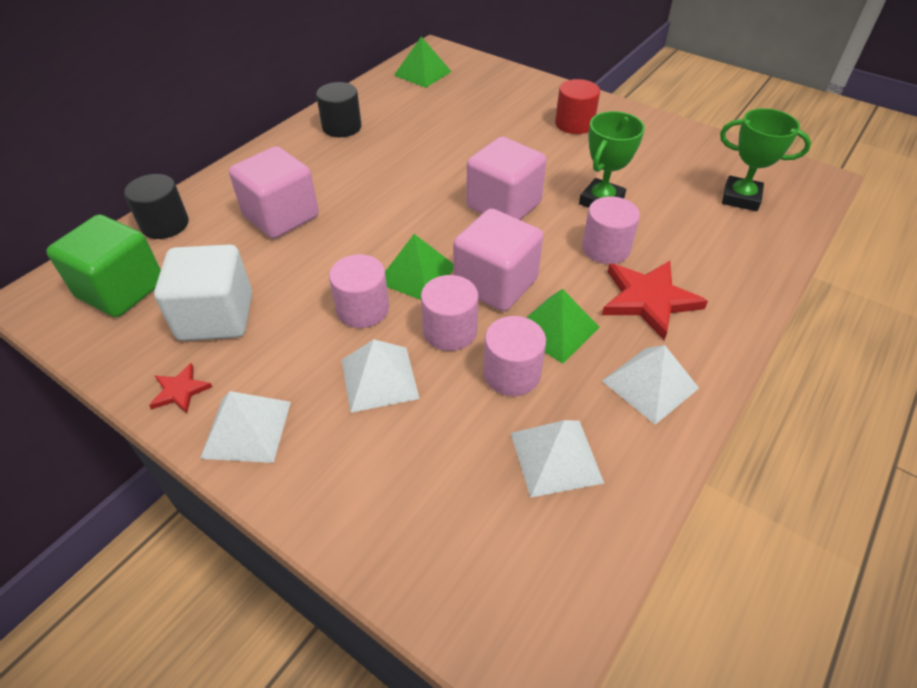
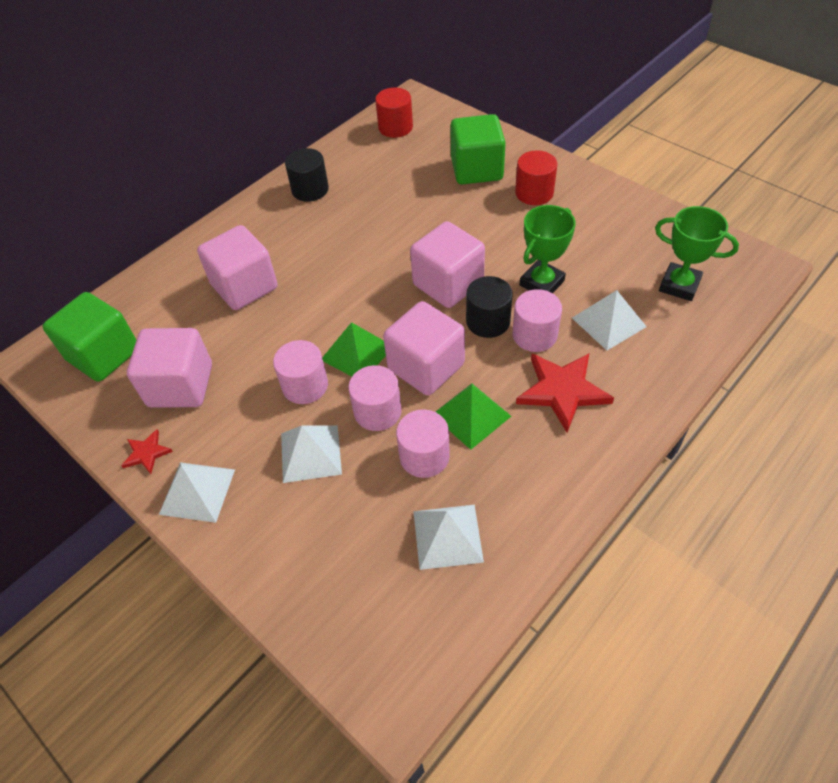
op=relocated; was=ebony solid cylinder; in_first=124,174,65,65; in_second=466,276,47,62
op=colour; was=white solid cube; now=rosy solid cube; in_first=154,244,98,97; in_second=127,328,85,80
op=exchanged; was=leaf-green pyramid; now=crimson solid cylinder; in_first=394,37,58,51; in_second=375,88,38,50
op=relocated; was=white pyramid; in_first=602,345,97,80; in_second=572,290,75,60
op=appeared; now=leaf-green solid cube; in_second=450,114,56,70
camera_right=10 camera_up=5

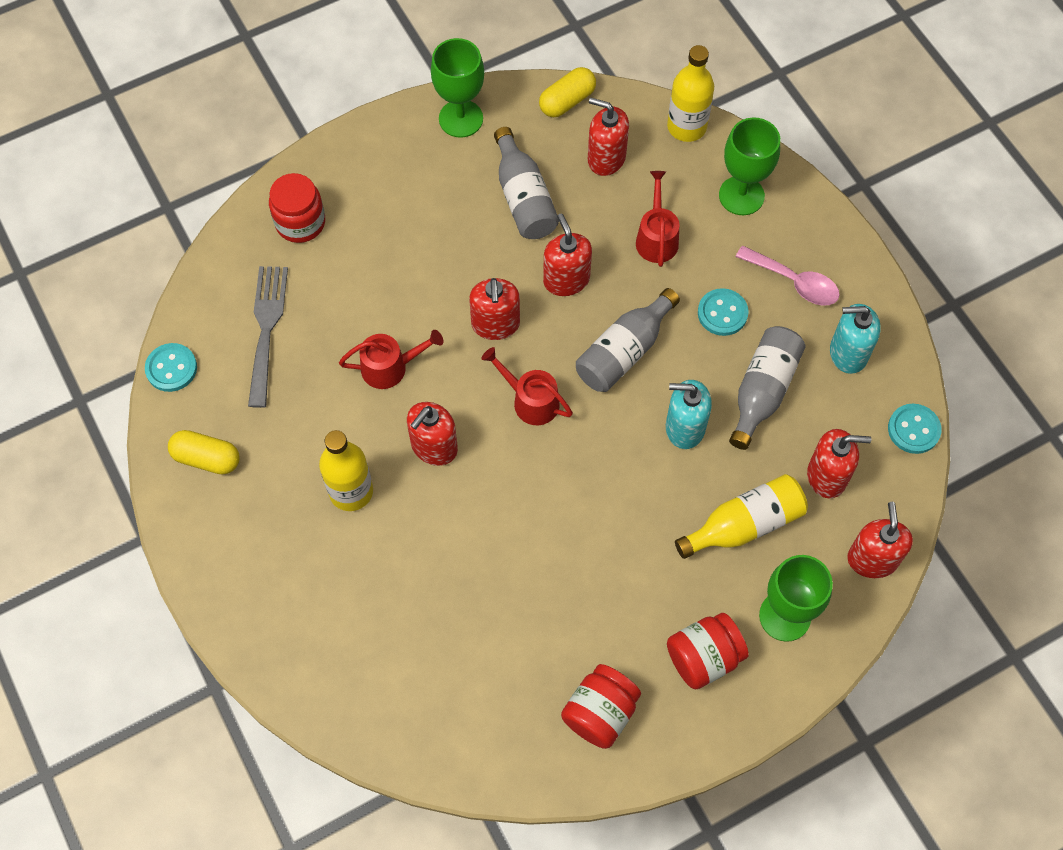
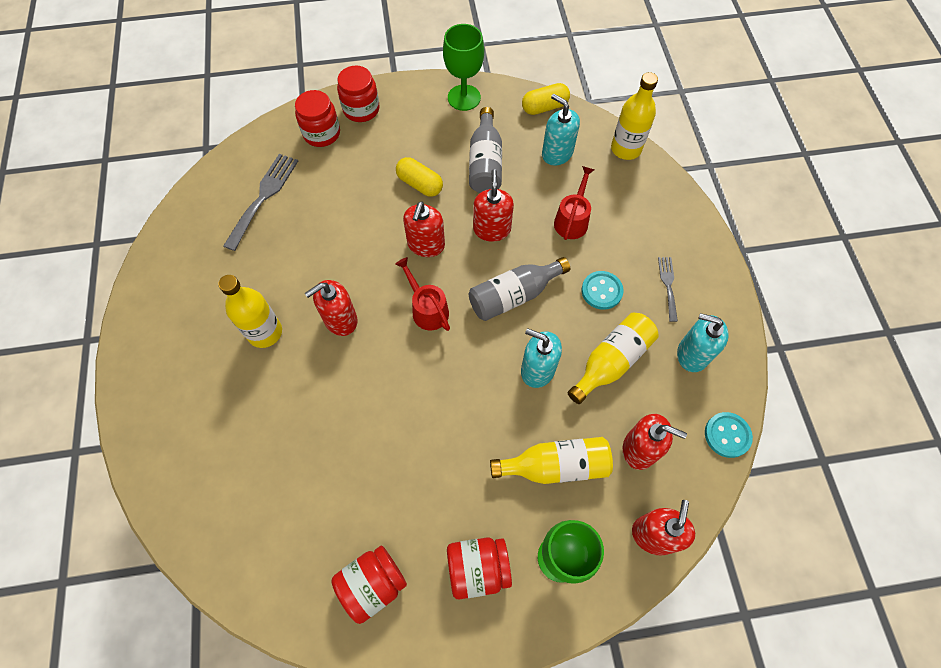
op=missing; was=aqua sewing button; in_first=145,343,52,49
op=relocated; was=yellow pill; in_first=168,430,72,45; in_second=396,157,47,40
op=missing; was=crimson watering pot; in_first=339,330,105,59
op=colour; was=crimson soap pump; now=aqua soap pump; in_first=588,97,41,79; in_second=542,94,38,72
op=missing; was=leaf-green wine glass; in_first=719,117,61,98
op=colour; was=grey flask; now=yellow flask; in_first=729,326,77,124; in_second=568,312,91,92
op=exchanged; was=rosy spoon; now=grey fork; in_first=735,246,105,60; in_second=658,257,20,65
op=appeared; now=crimson jam jar; in_second=337,66,43,56
camera_right=20 camera_up=0

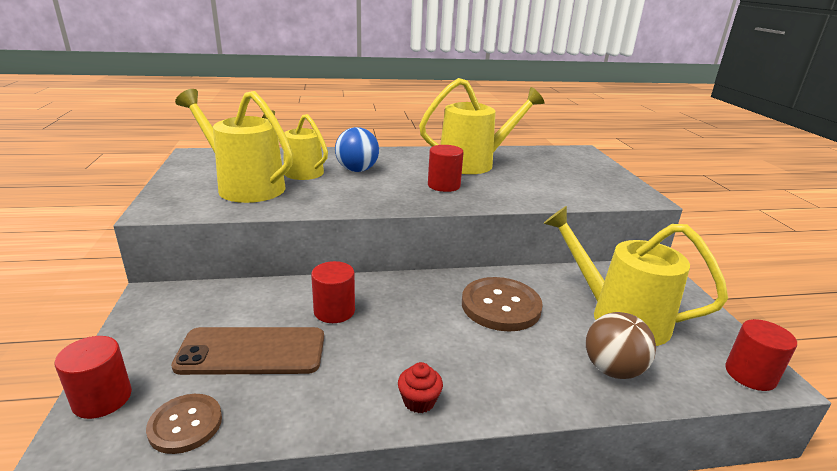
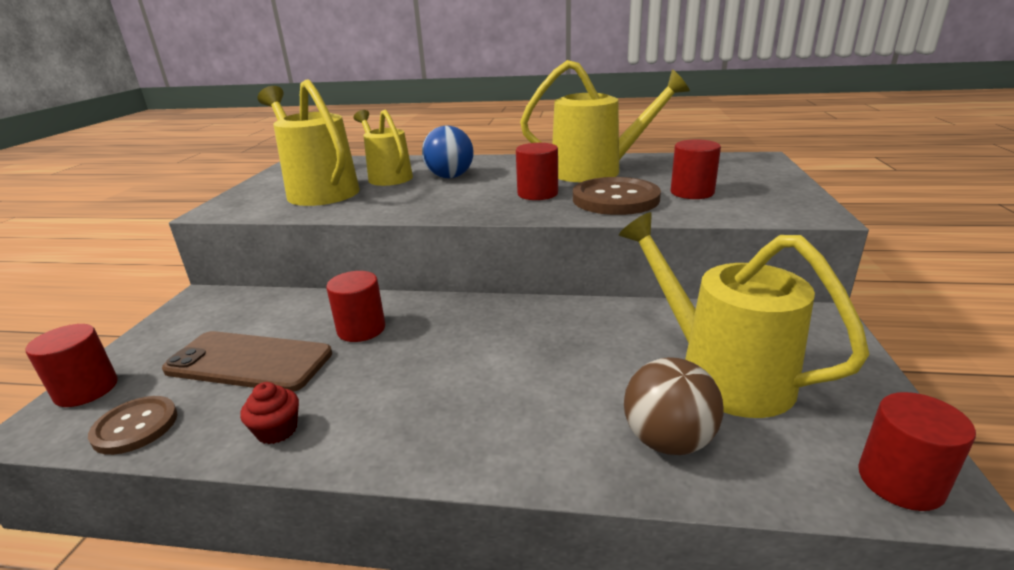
op=relocated; was=crimson cupcake; in_first=398,362,45,51; in_second=240,382,59,62
op=relocated; was=dark brown sewing button; in_first=462,277,81,54; in_second=573,177,88,38
op=appeared; now=crimson solid cylinder; in_second=671,140,50,59
camera_right=20 camera_up=0

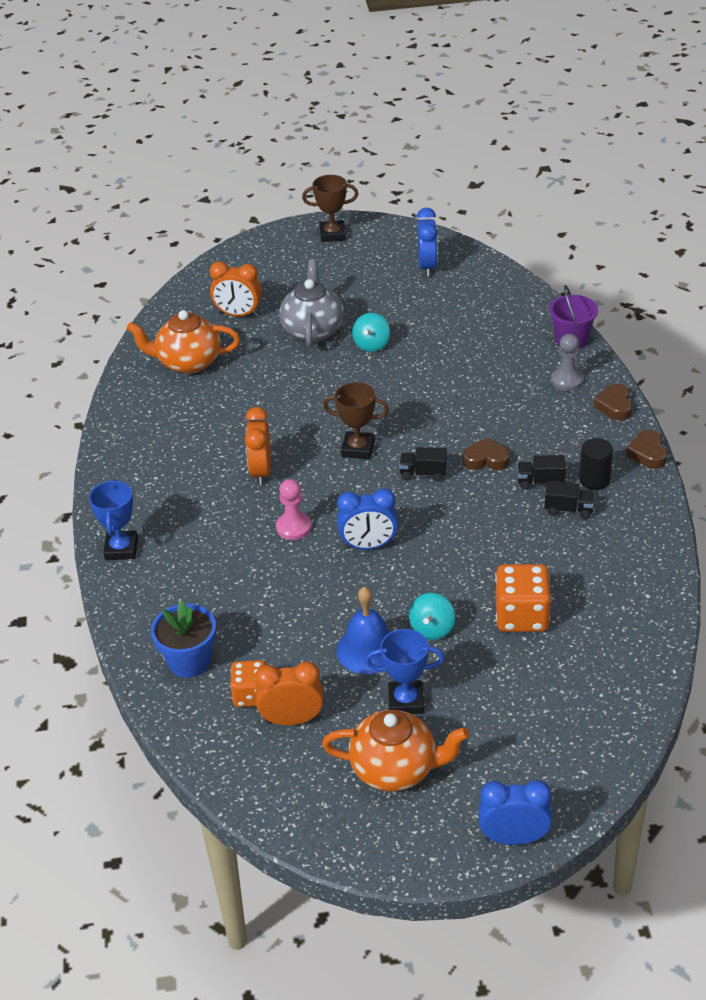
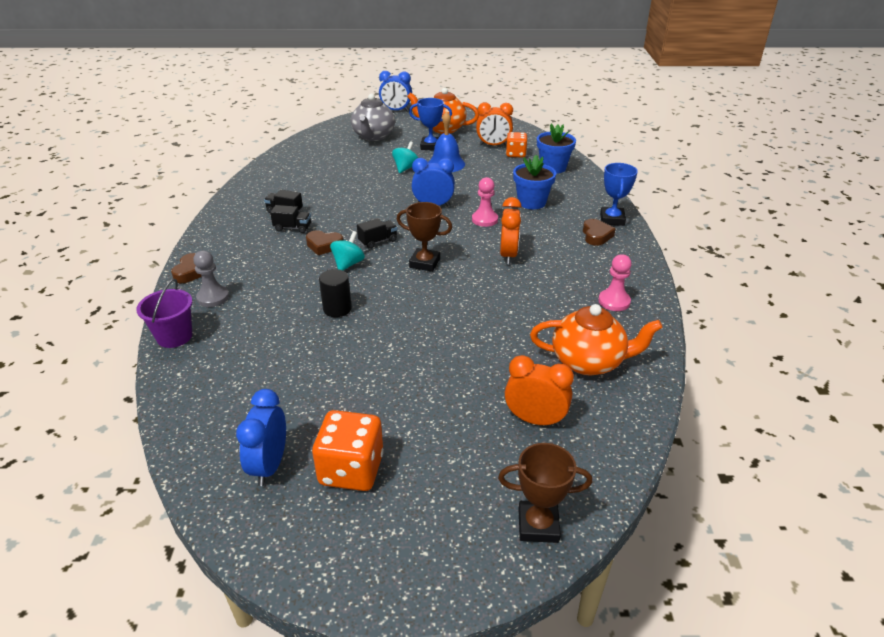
op=relocated; was=grey china teapot; in_first=279,259,65,88; in_second=351,93,44,48
op=relocated; was=dark brown prize cup; in_first=302,175,56,67; in_second=498,443,94,100
op=relocated; was=aqua spinning top; in_first=352,313,38,39; in_second=330,231,35,40
op=spun; was=ebony toy truck; in_first=399,447,48,34; in_second=357,218,40,31; clockwise=-45
op=relocated; was=bright orange dice; in_first=495,564,56,68; in_second=312,410,72,81
op=relocated; was=ebony solid cylinder; in_first=579,438,34,52; in_second=319,269,33,48
op=relocated; was=dark brown heart shape; in_first=626,430,41,39; in_second=583,219,32,27
op=appeared; now=royal blue flower pot; in_second=513,155,43,54
op=appeared; now=rosy game pawn; in_second=598,254,34,57
camera_right=-175 camera_up=-5

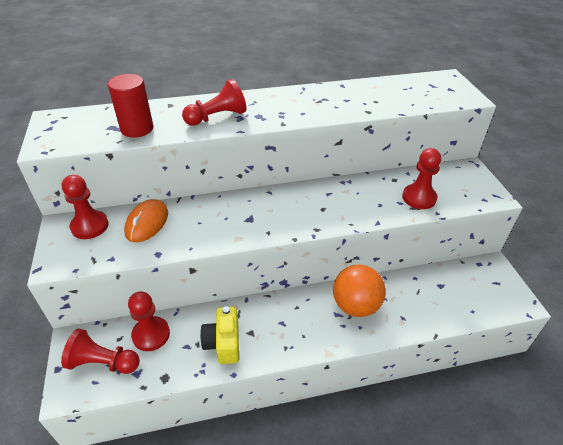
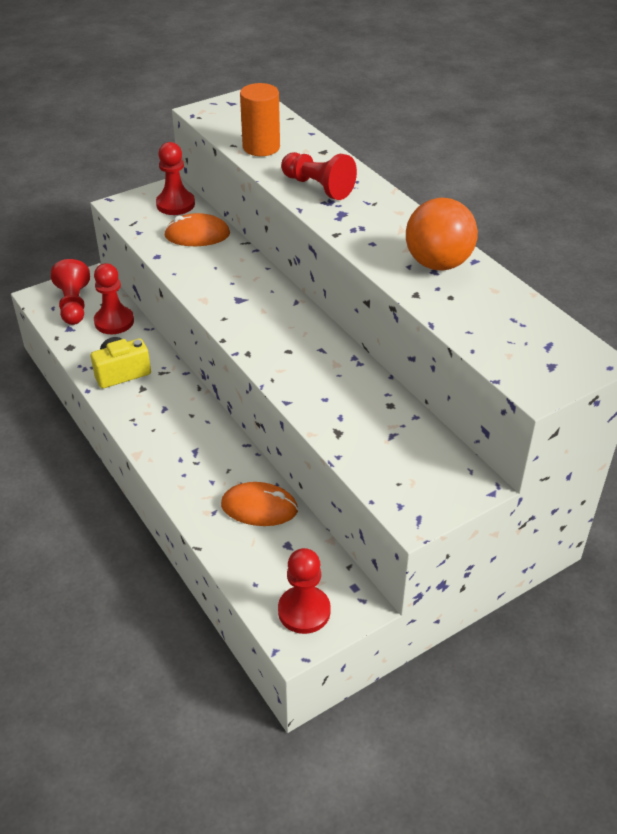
op=colour; was=crimson solid cylinder; now=bright orange solid cylinder; in_first=108,74,45,64; in_second=240,83,40,73
op=relocated; was=bright orange sphere; in_first=333,265,53,52; in_second=406,198,72,72
op=relocated; was=crimson game pawn; in_first=402,148,40,61; in_second=278,548,53,86
op=appeared; now=bright orange computer mouse; in_second=221,482,77,44
camera_right=70 camera_up=0

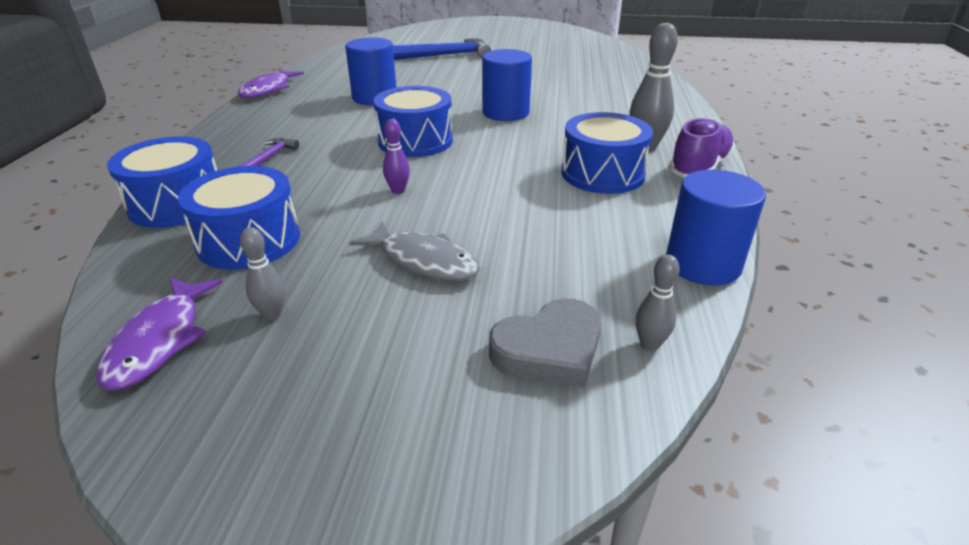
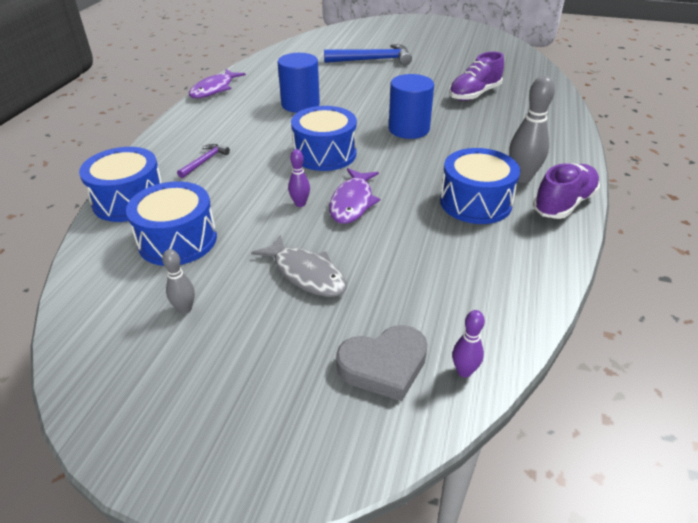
op=relocated; was=royal purple toy fish; in_first=96,277,127,114; in_second=329,168,51,56
op=colour; was=grey bowling pin; now=royal purple bowling pin; in_first=636,254,44,97; in_second=452,310,33,68
op=missing; was=royal blue solid cylinder; in_first=666,170,100,115
op=appeared; now=royal purple sneaker; in_second=449,52,55,49
camera_right=10 camera_up=5

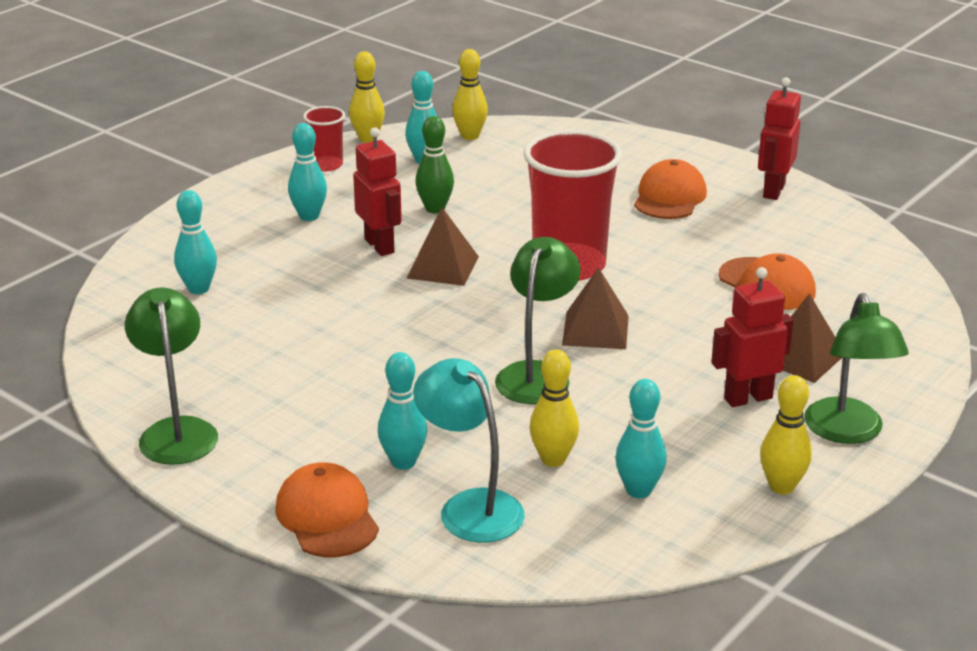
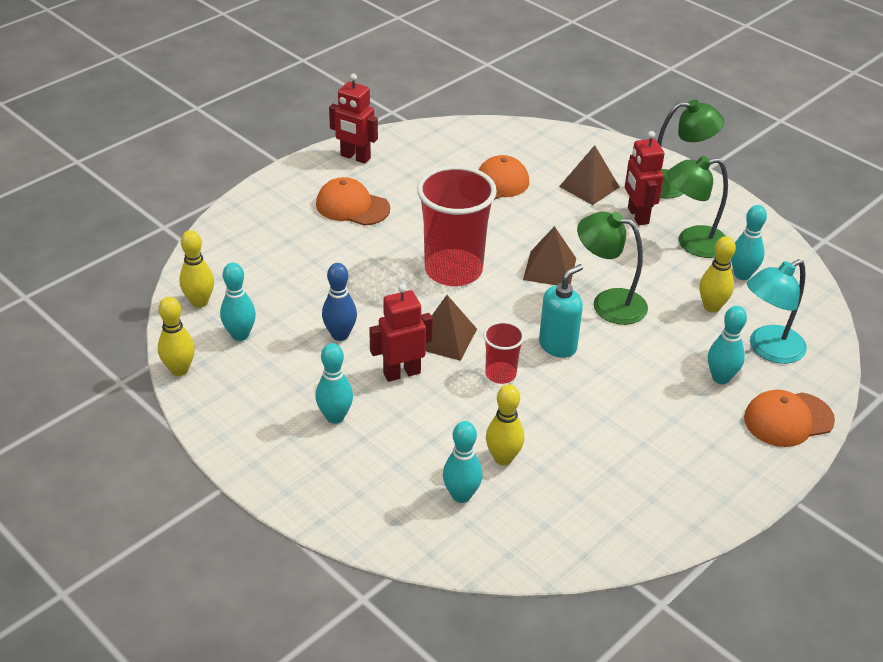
op=relocated; was=leaf-green desk lamp; in_first=125,287,93,178; in_second=667,156,61,102
op=relocated; was=crimson beaker; in_first=303,106,42,65; in_second=483,321,42,63
op=colour; was=leaf-green bowling pin; now=royal blue bowling pin; in_first=415,116,39,97; in_second=322,263,35,78
op=relocated; was=yellow bowling pin; in_first=760,375,52,119; in_second=486,384,38,81
op=appeared; now=aqua soap pump; in_second=539,264,44,94
camera_right=-85 camera_up=10

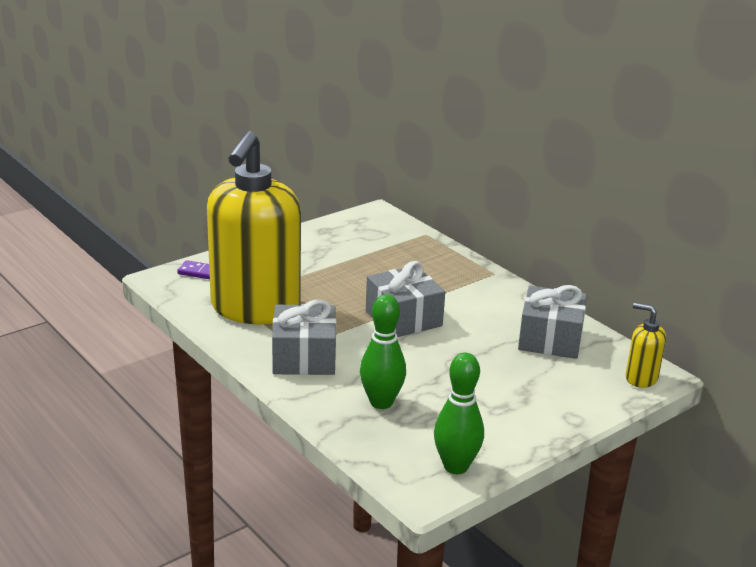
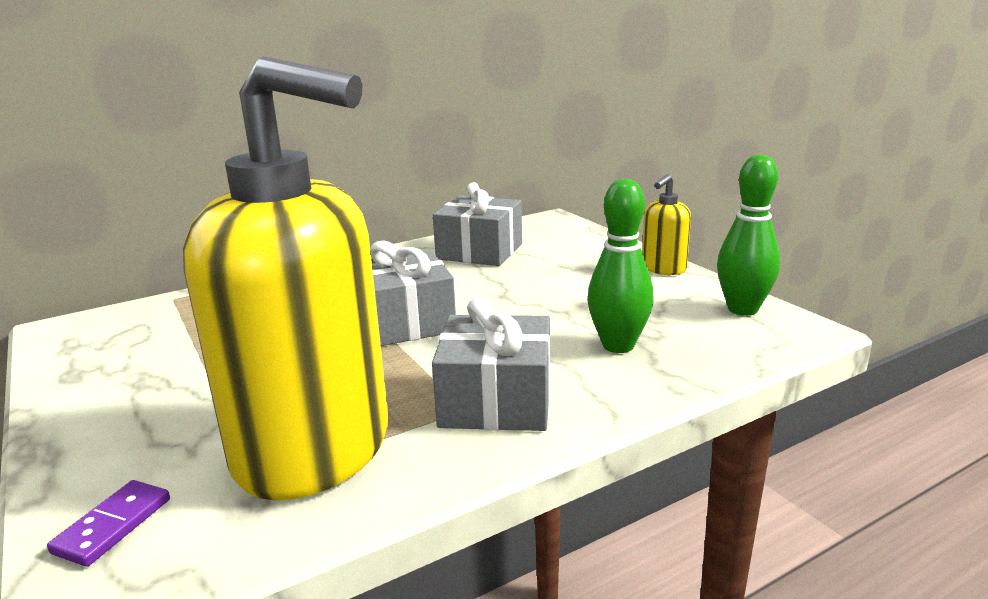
op=relocated; was=yellow soap pump; in_first=625,303,41,85; in_second=642,174,49,101
camera_right=-80 camera_up=-5

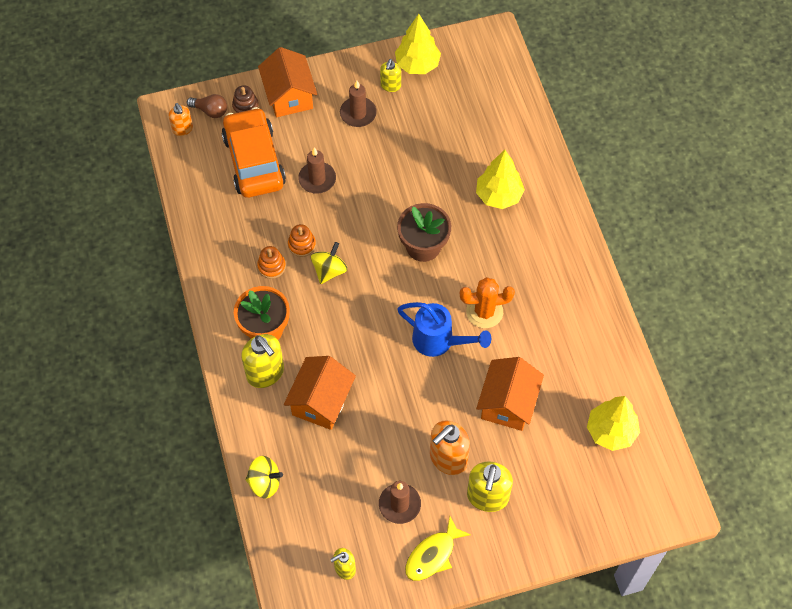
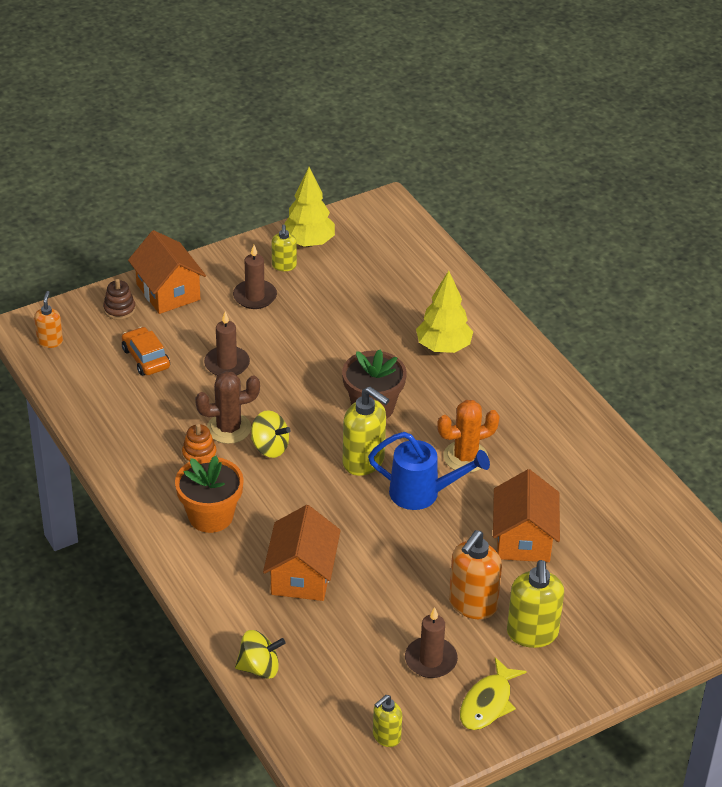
op=spun; was=bright orange soap pump; in_first=169,103,24,33; in_second=34,291,29,57; clockwise=-135
op=missing; was=dark brown light bulb; in_first=187,94,40,24
op=size; was=bright orange car; in_first=221,107,65,91; in_second=122,327,48,49; ratio=0.54
op=relocated; was=yellow soap pump; in_first=241,334,43,54; in_second=343,387,46,89
op=exchanged; was=bright orange stacking toy; now=dark brown saguaro cactus; in_first=288,224,28,33; in_second=195,371,65,73
op=spun; was=yellow spinning top; in_first=311,242,37,42; in_second=251,410,40,48; clockwise=105
op=missing; was=yellow fir tree; in_first=587,396,53,55
camera_right=-15 camera_up=-20

